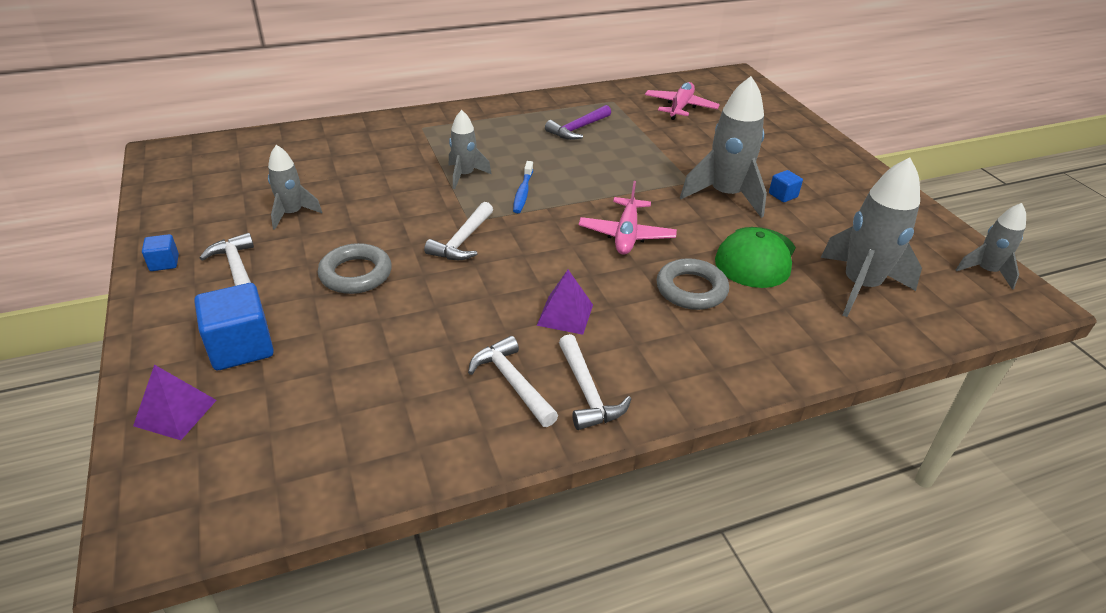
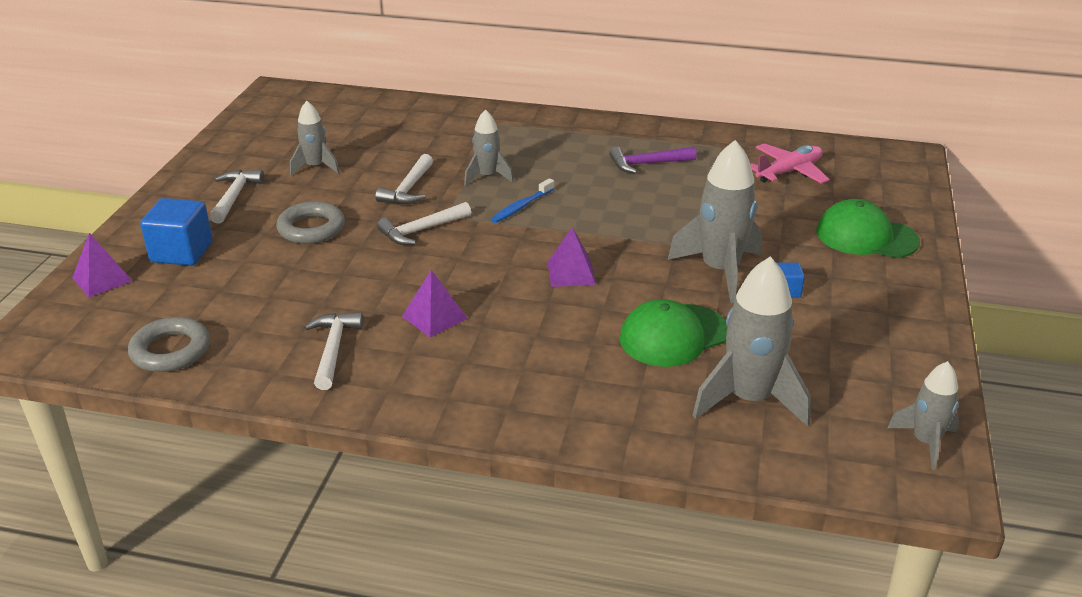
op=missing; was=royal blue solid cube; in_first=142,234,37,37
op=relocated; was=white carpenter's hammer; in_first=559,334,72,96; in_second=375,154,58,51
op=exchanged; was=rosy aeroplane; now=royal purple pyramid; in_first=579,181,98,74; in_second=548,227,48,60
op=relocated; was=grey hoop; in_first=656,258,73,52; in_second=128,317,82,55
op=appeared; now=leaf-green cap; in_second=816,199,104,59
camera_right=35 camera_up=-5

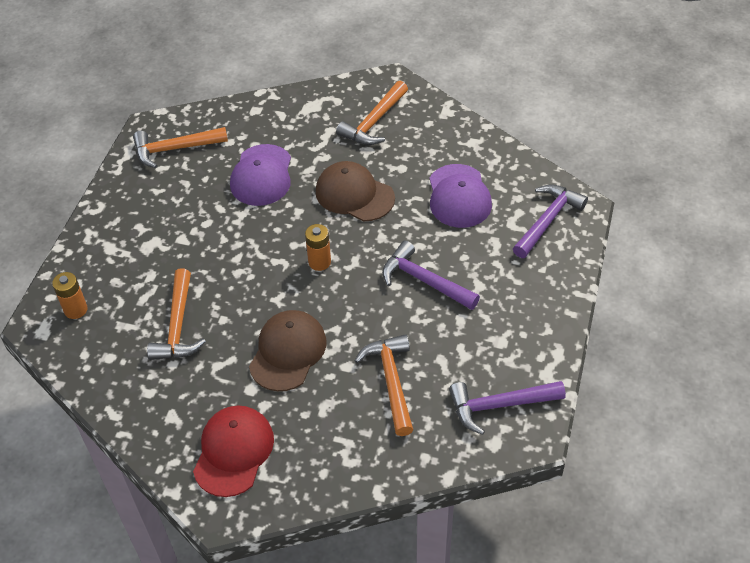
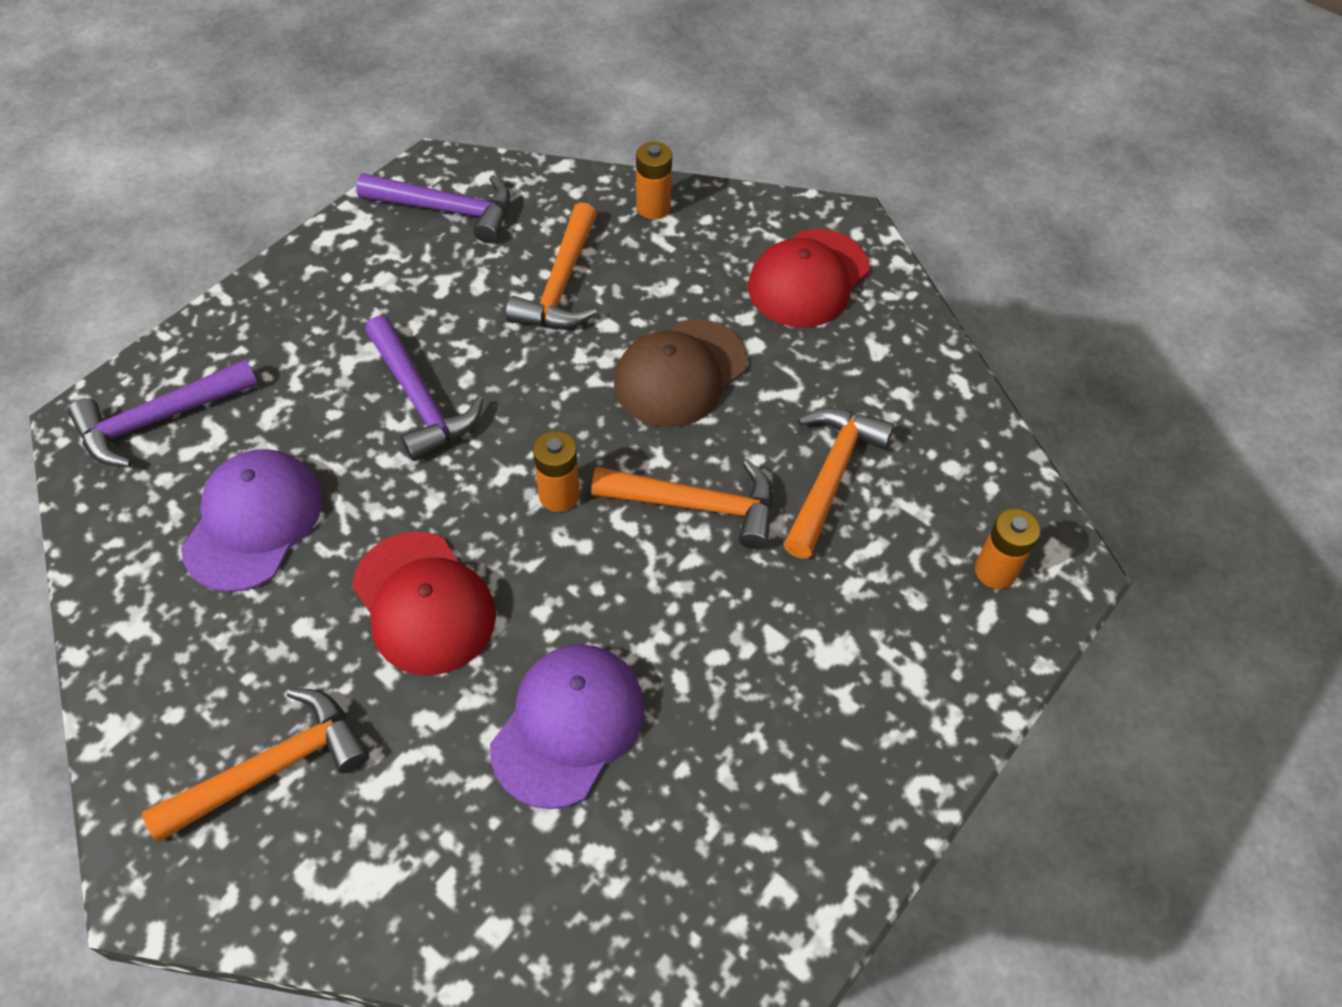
op=relocated; was=bright orange carpenter's hammer; in_first=133,127,95,41; in_second=591,460,182,90
op=colour; was=dark brown cap; now=crimson cap; in_first=316,161,79,60; in_second=352,532,144,143
op=appeared; now=bright orange AA battery; in_second=636,142,36,77
camera_right=-160 camera_up=5

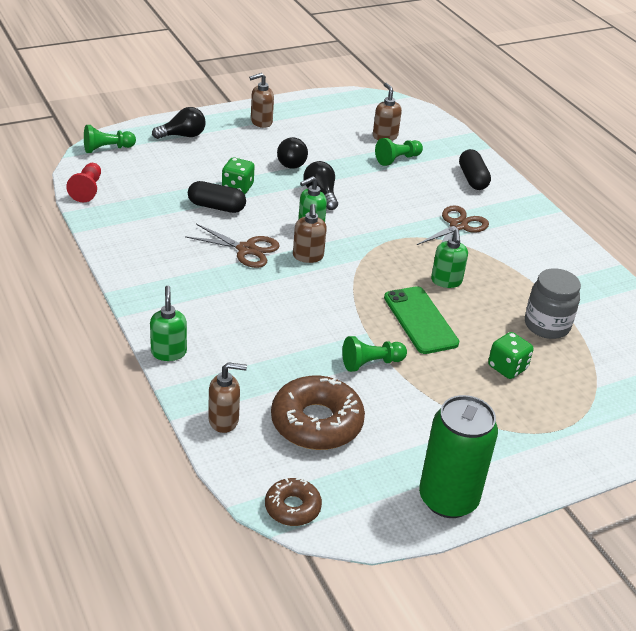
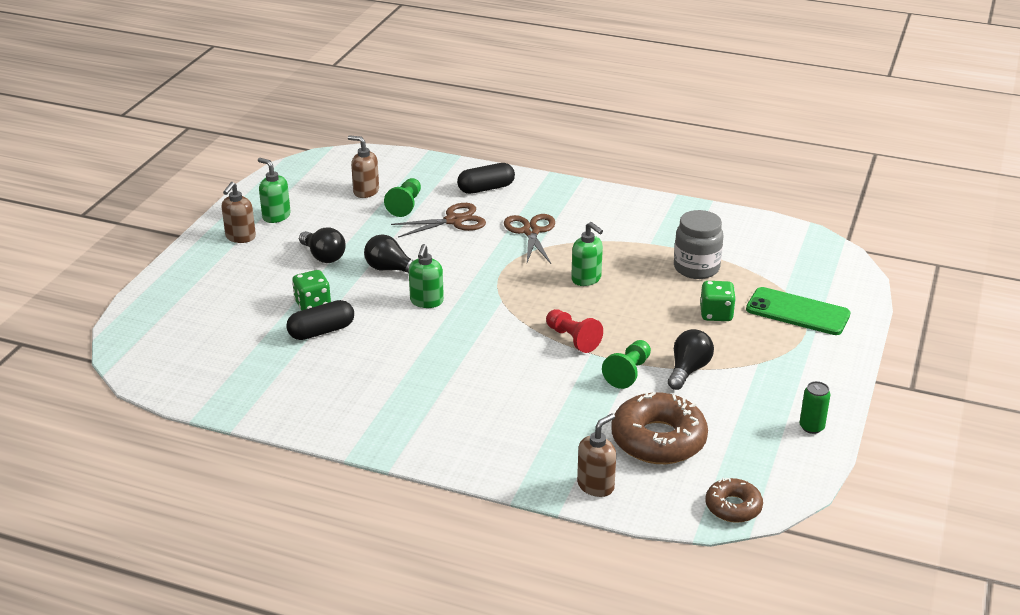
op=relocated; was=crimson game pawn; in_first=66,163,35,40; in_second=546,309,57,44
op=missing; was=leaf-green game pawn; in_first=84,125,52,28
op=relocated; was=leaf-green soap pump; in_first=150,286,37,75; in_second=258,158,33,65
op=relocated; was=ebony light bulb; in_first=152,107,54,32; in_second=668,329,46,61
op=relocated; was=dark brown pair of scissors; in_first=185,224,95,44; in_second=391,203,95,34
op=missing; was=dark brown soap pump; in_first=293,204,34,59
op=relocated; was=leaf-green phone; in_first=384,286,75,68; in_second=746,287,104,48
op=size; was=leaf-green tin; in_first=419,395,79,123; in_second=799,381,32,53; ratio=0.44
op=spun; was=ebony pill; in_first=459,149,32,41; in_second=457,163,58,31; clockwise=-60
camera_right=-40 camera_up=-5

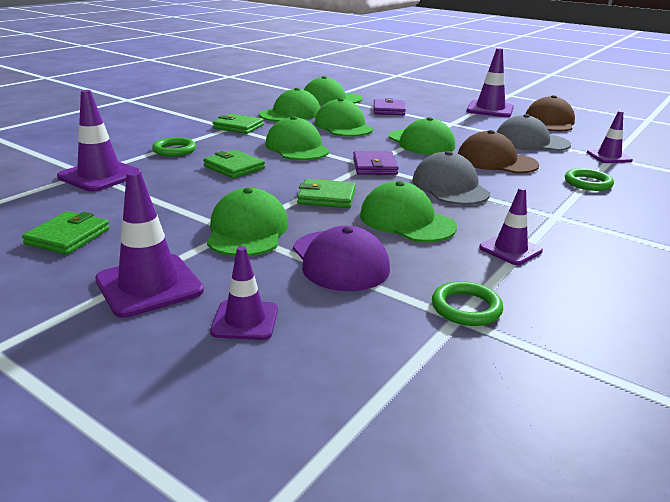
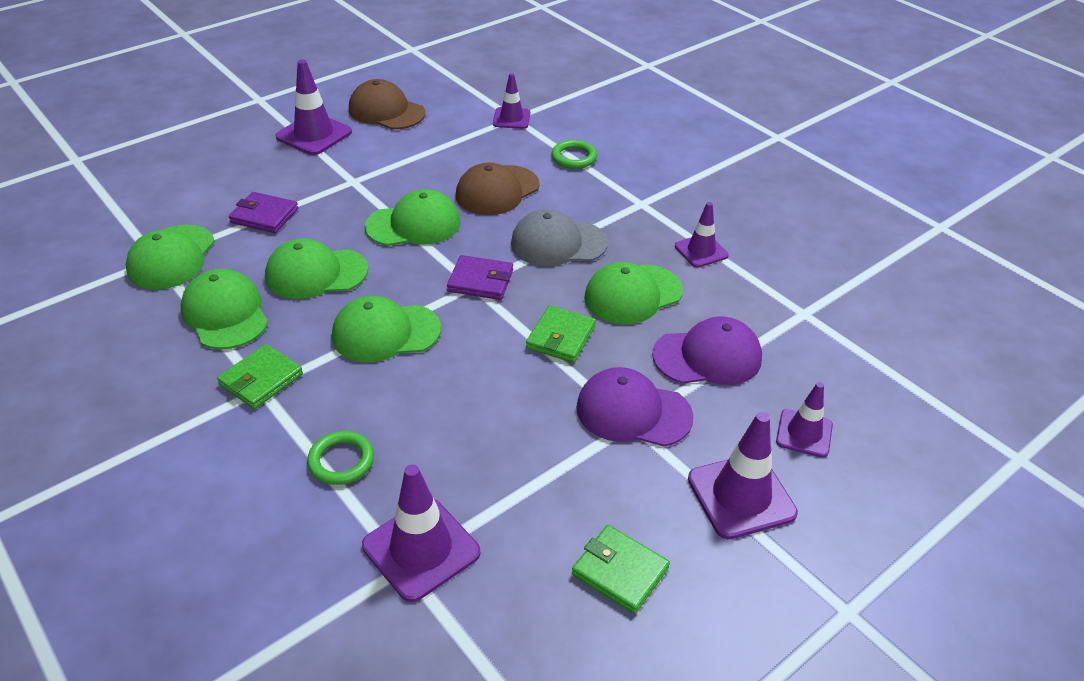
op=missing; was=leaf-green card wallet; in_first=203,150,62,28
op=colour; was=leaf-green cap; now=royal purple cap; in_first=207,188,82,68; in_second=576,367,118,80
op=missing; was=leaf-green hoop; in_first=432,281,71,45
op=missing; was=grey cap; in_first=497,114,74,37
camera_right=-75 camera_up=15

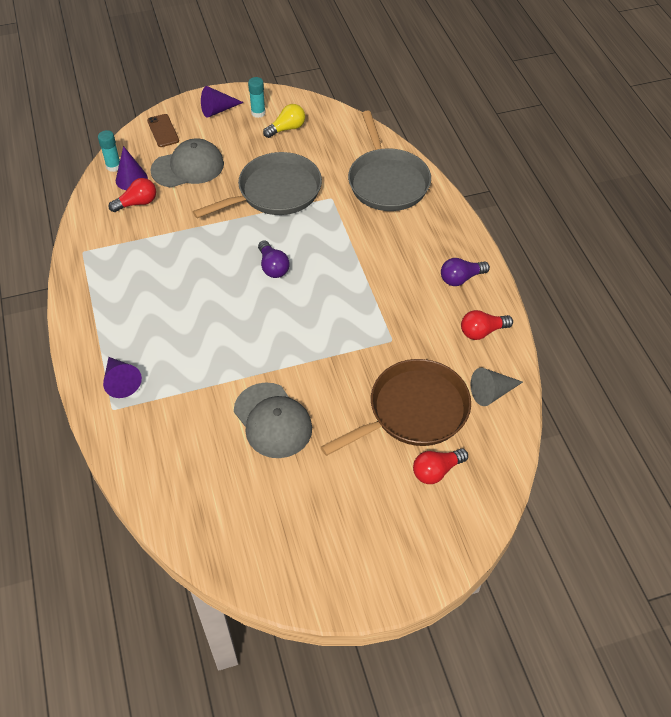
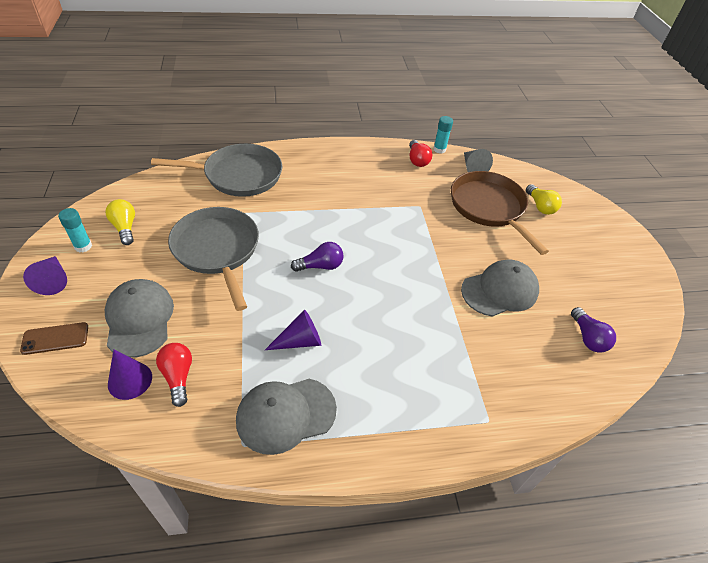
op=relocated; was=aqua glue; in_first=98,130,22,42; in_second=433,116,20,38
op=relocated; was=royal purple solid cone; in_first=103,357,39,41; in_second=265,310,56,40
op=colour; was=crimson light bulb; now=yellow light bulb; in_first=413,448,55,36; in_second=526,184,36,31
op=relocated; was=royal purple light bulb; in_first=441,258,49,28; in_second=571,307,45,46
op=appeared; now=grey cap; in_second=236,379,101,76
camera_right=-85 camera_up=-5

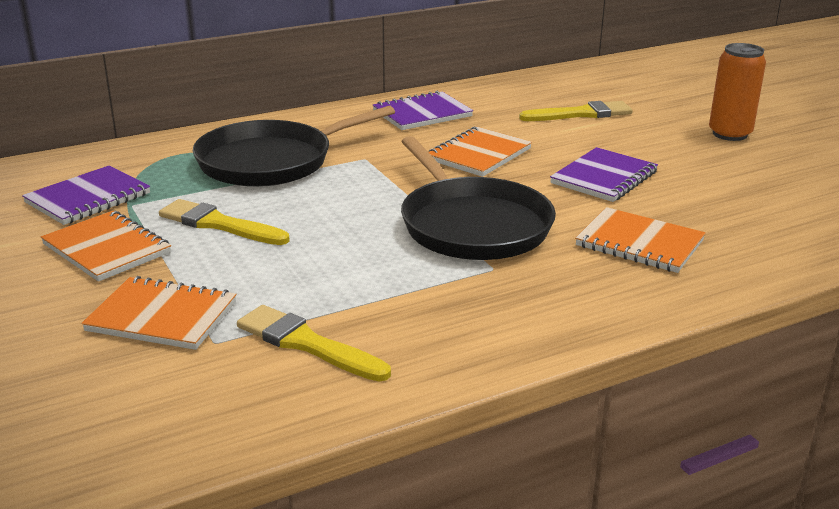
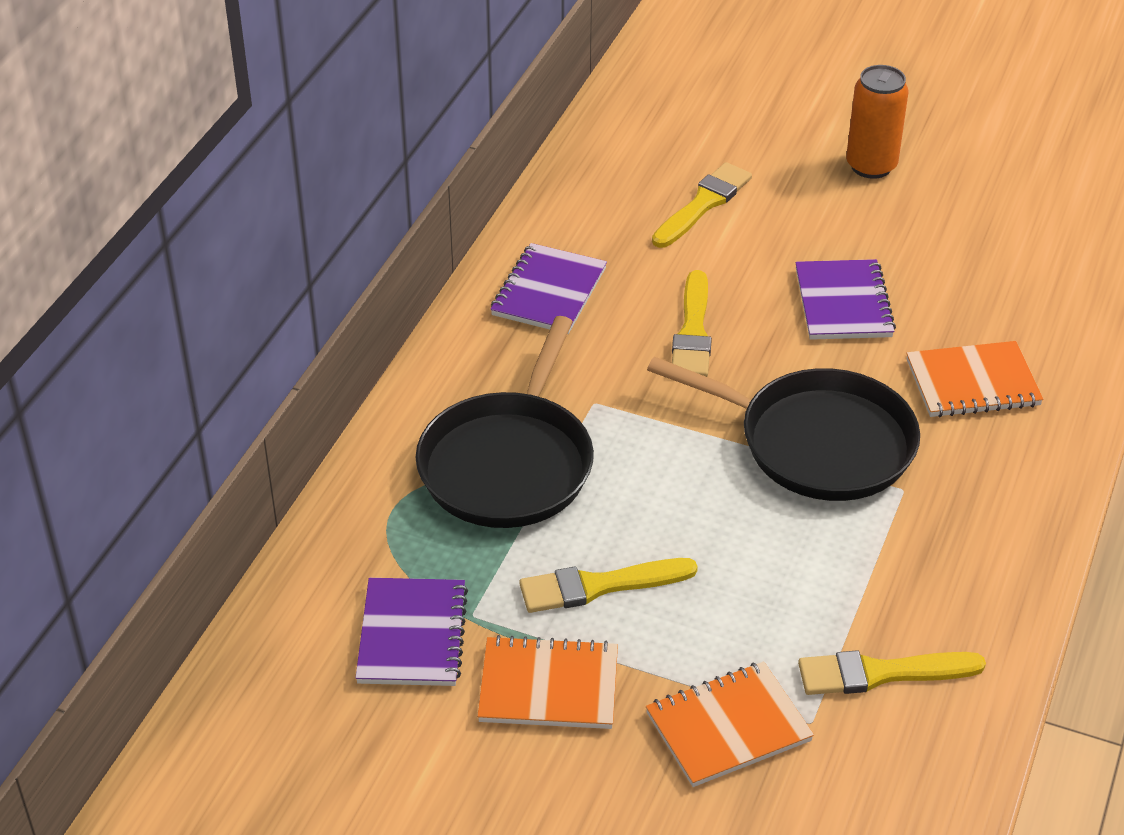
op=exchanged; was=bright orange notebook; now=yellow paintbrush; in_first=429,127,103,50; in_second=672,270,40,107
camera_right=-40 camera_up=15

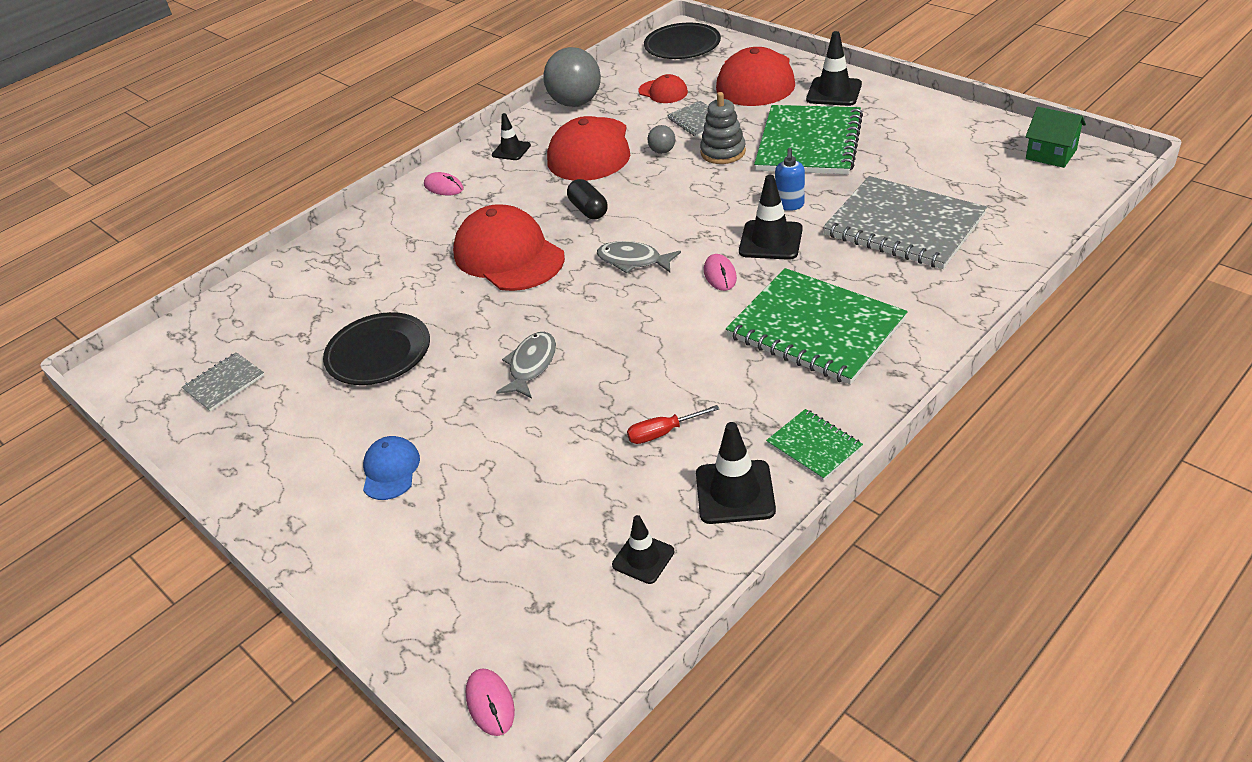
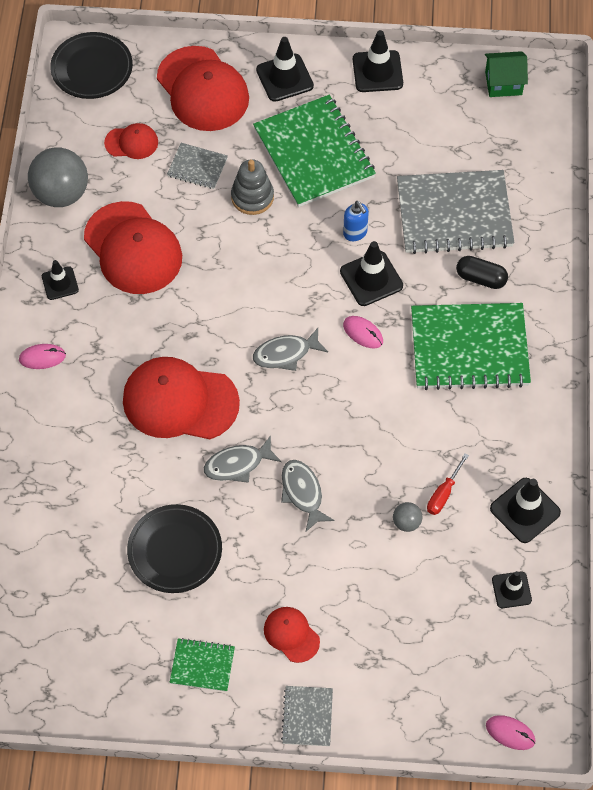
op=relocated; was=grey notebook; in_first=182,352,83,59; in_second=281,686,52,60
op=colour; was=royal blue cap; now=crimson cap; in_first=363,436,57,64; in_second=264,607,56,56
op=relocated; was=ebony pill; in_first=567,179,41,40; in_second=456,256,52,33
op=relocated; was=grey sphere; in_first=648,125,27,29; in_second=393,502,29,30
op=relocated; was=leaf-green notebook; in_first=766,409,97,72; in_second=170,638,65,54
op=appeared; now=grey toy fish; in_second=204,435,77,48
op=appeared; now=ebony road cone; in_second=353,30,50,62
camera_right=-45 camera_up=20

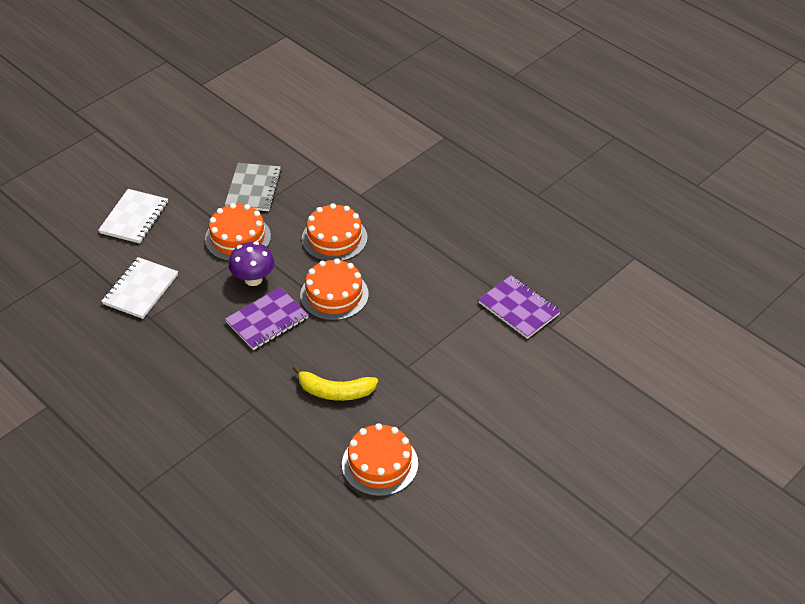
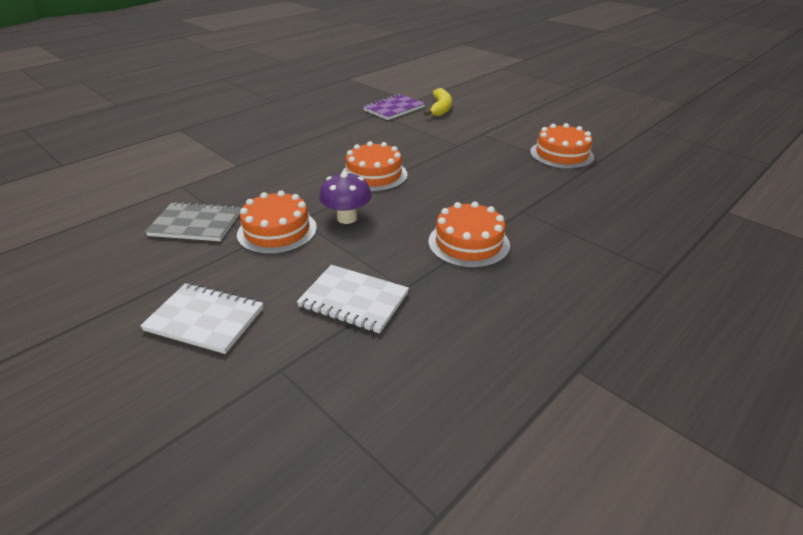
op=missing; was=royal purple notebook; in_first=225,287,84,63
op=relocated; was=yellow banana fruit; in_first=292,365,86,36; in_second=424,88,28,28
op=relocated; was=bright orange layer cake; in_first=302,203,66,58; in_second=429,202,81,66
camera_right=-90 camera_up=-10

